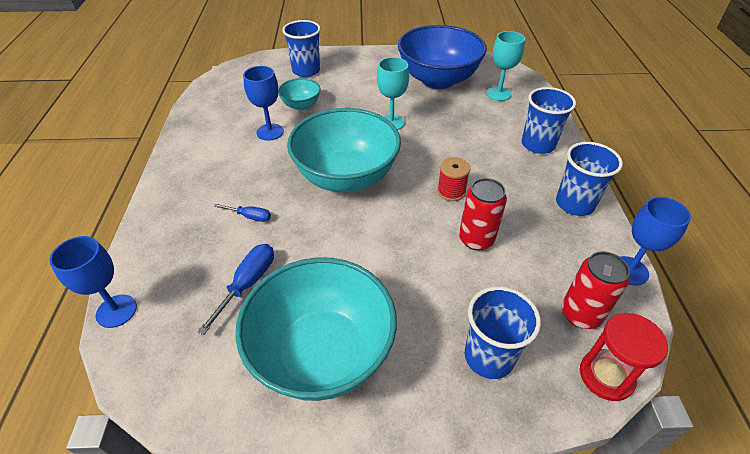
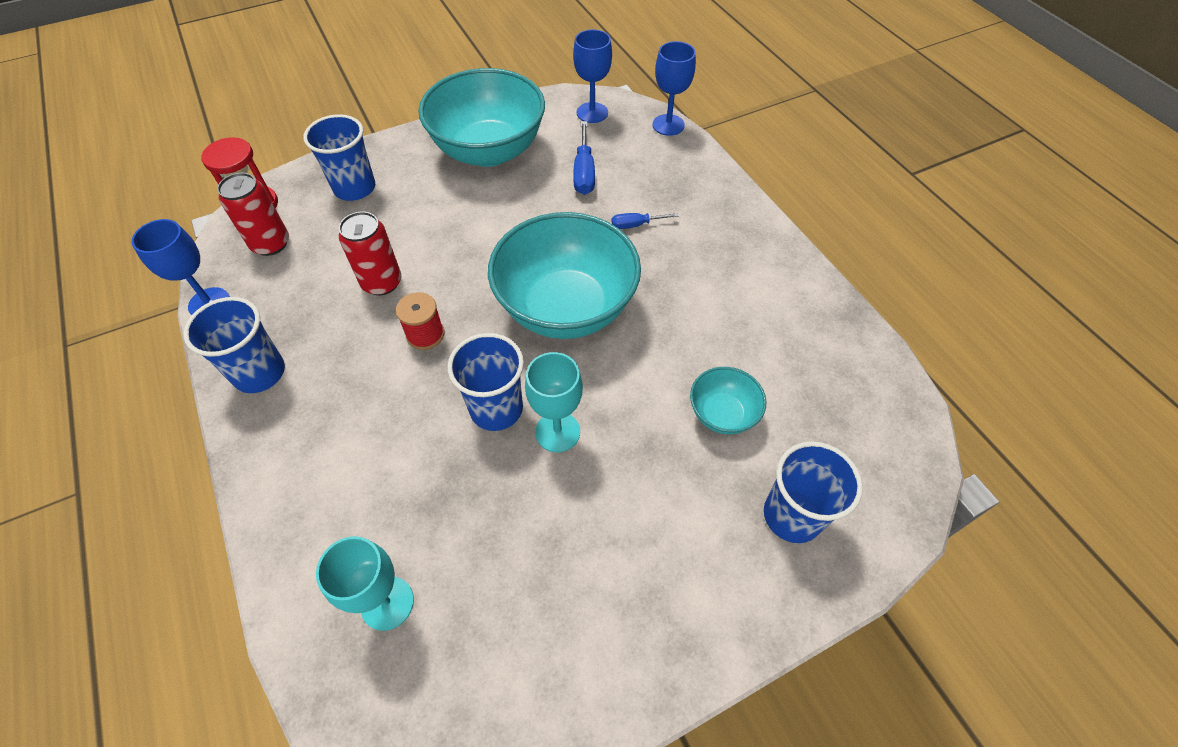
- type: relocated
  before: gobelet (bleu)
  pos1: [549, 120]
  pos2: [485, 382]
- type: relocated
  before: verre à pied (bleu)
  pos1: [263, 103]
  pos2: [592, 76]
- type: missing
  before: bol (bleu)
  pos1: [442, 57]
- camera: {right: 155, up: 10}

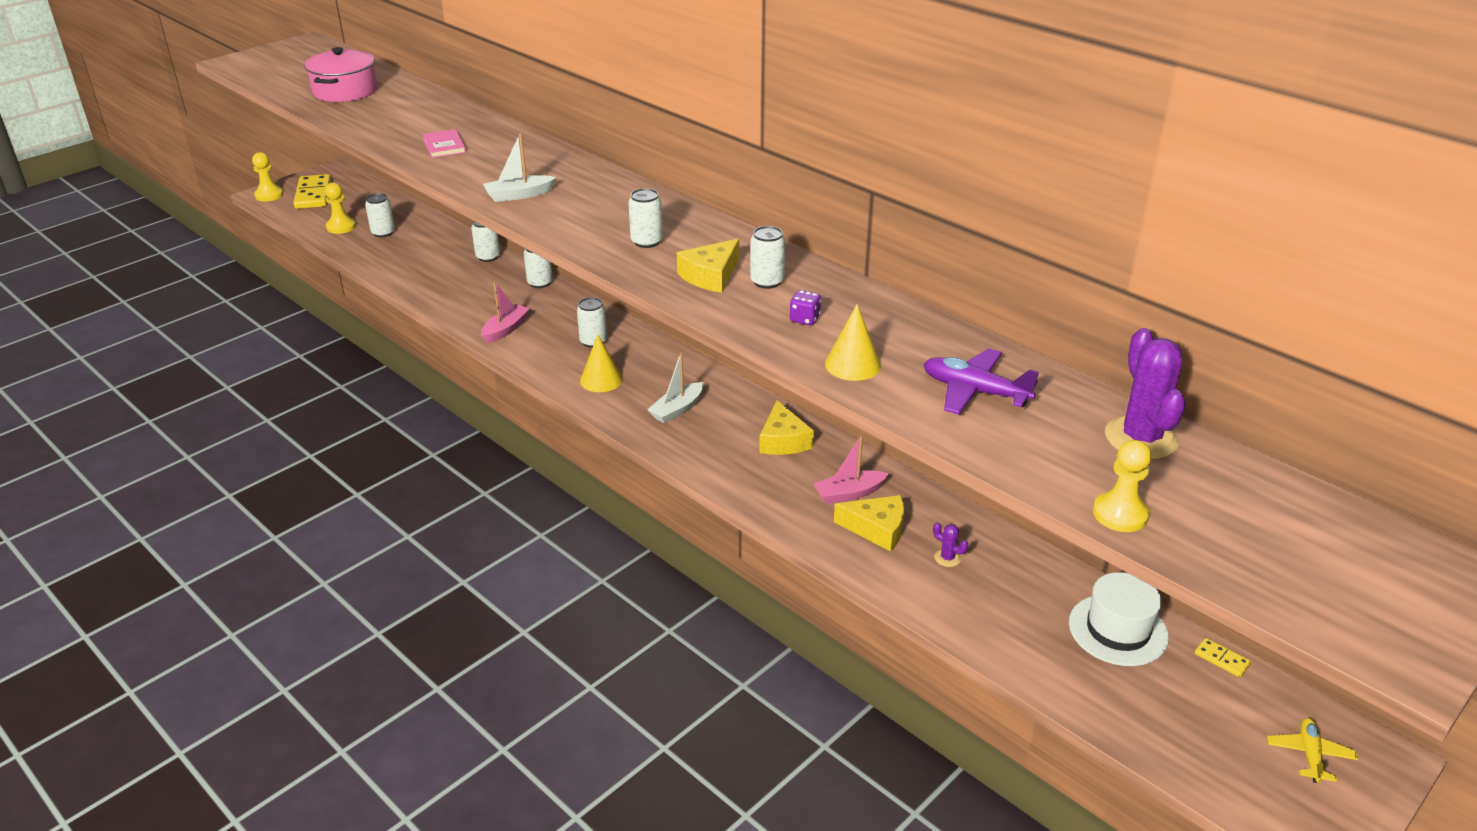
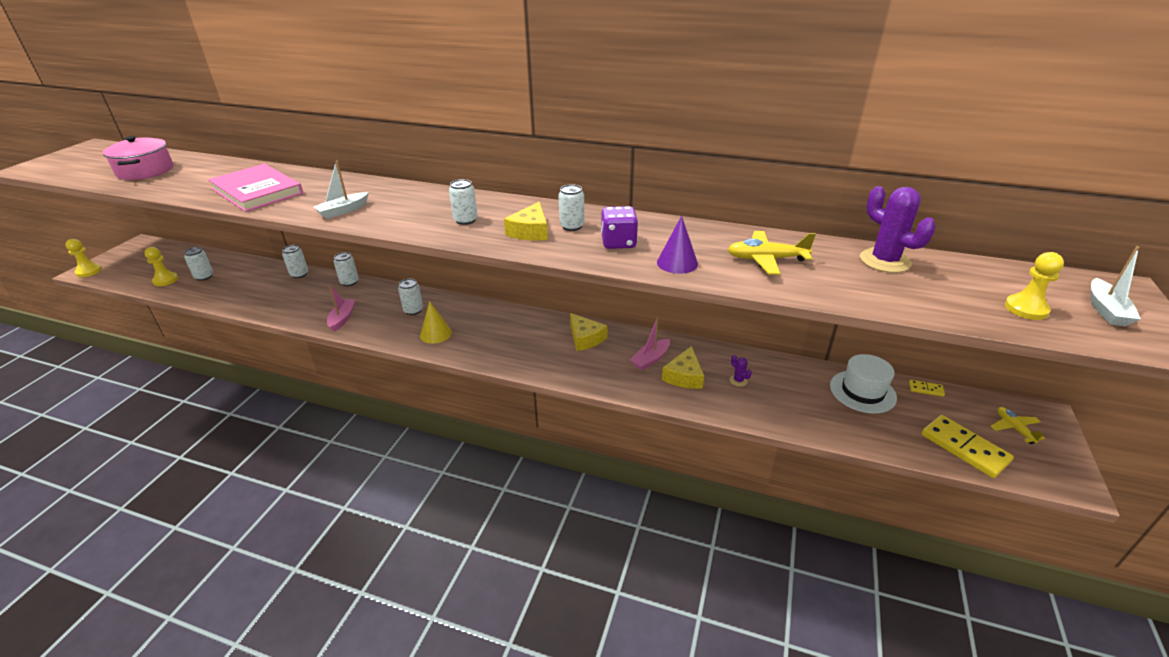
- type: size
  before: livre (rose)
  pos1: [444, 143]
  pos2: [255, 188]
  scale: 2.16
- type: size
  before: dé (violet)
  pos1: [805, 307]
  pos2: [619, 227]
  scale: 1.75
- type: colour
  before: cône (jaune)
  after: cône (violet)
  pos1: [853, 342]
  pos2: [677, 245]
- type: spun
  before: fromage (jaune)
  pos1: [869, 523]
  pos2: [683, 367]
  turn: 120
- type: colour
  before: avion (violet)
  after: avion (jaune)
  pos1: [981, 381]
  pos2: [772, 253]
- type: spun
  before: cactus (violet)
  pos1: [950, 544]
  pos2: [741, 371]
  turn: 45
- type: relocated
  before: domino (jaune)
  pos1: [312, 191]
  pos2: [968, 446]
- type: relocated
  before: pion (jaune)
  pos1: [1122, 486]
  pos2: [1034, 286]
- type: relocated
  before: bateau (blanc)
  pos1: [675, 388]
  pos2: [1116, 286]
- camera: {right: -25, up: 0}

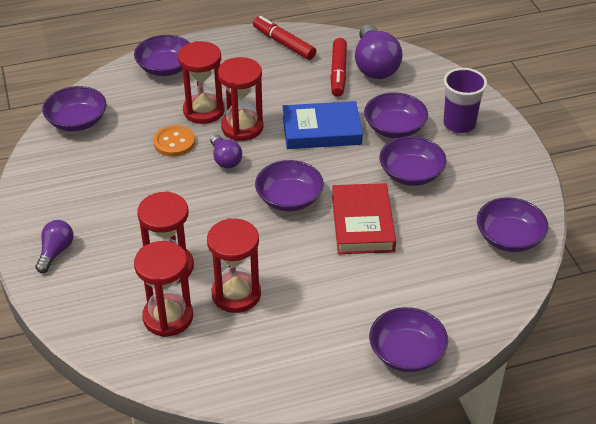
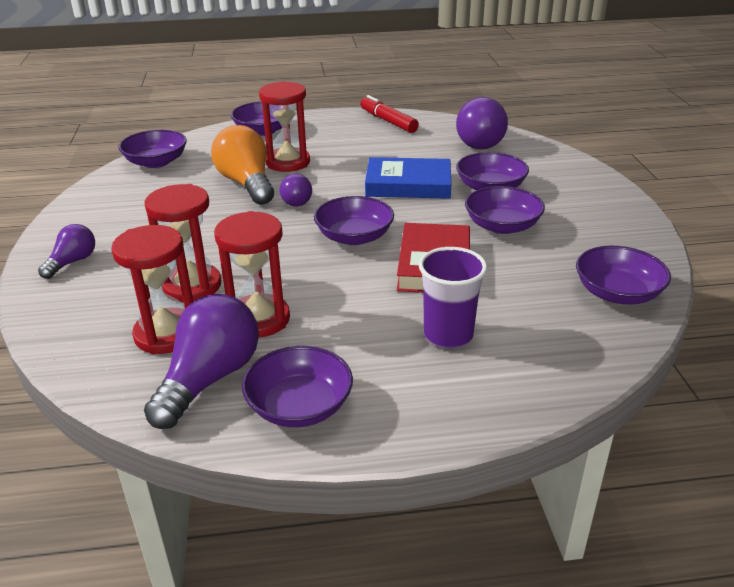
- type: appeared
  after: ampoule (violet)
  pos2: [201, 361]
- type: exchanged
  before: bouton (orange)
  after: ampoule (orange)
  pos1: [174, 141]
  pos2: [242, 165]
- type: relocated
  before: bol (violet)
  pos1: [408, 339]
  pos2: [297, 386]
- type: relocated
  before: gobelet (violet)
  pos1: [465, 100]
  pos2: [453, 297]
- type: missing
  before: sablier (rouge)
  pos1: [241, 99]
- type: missing
  before: feutre (rouge)
  pos1: [338, 67]
- camera: {right: 10, up: -10}

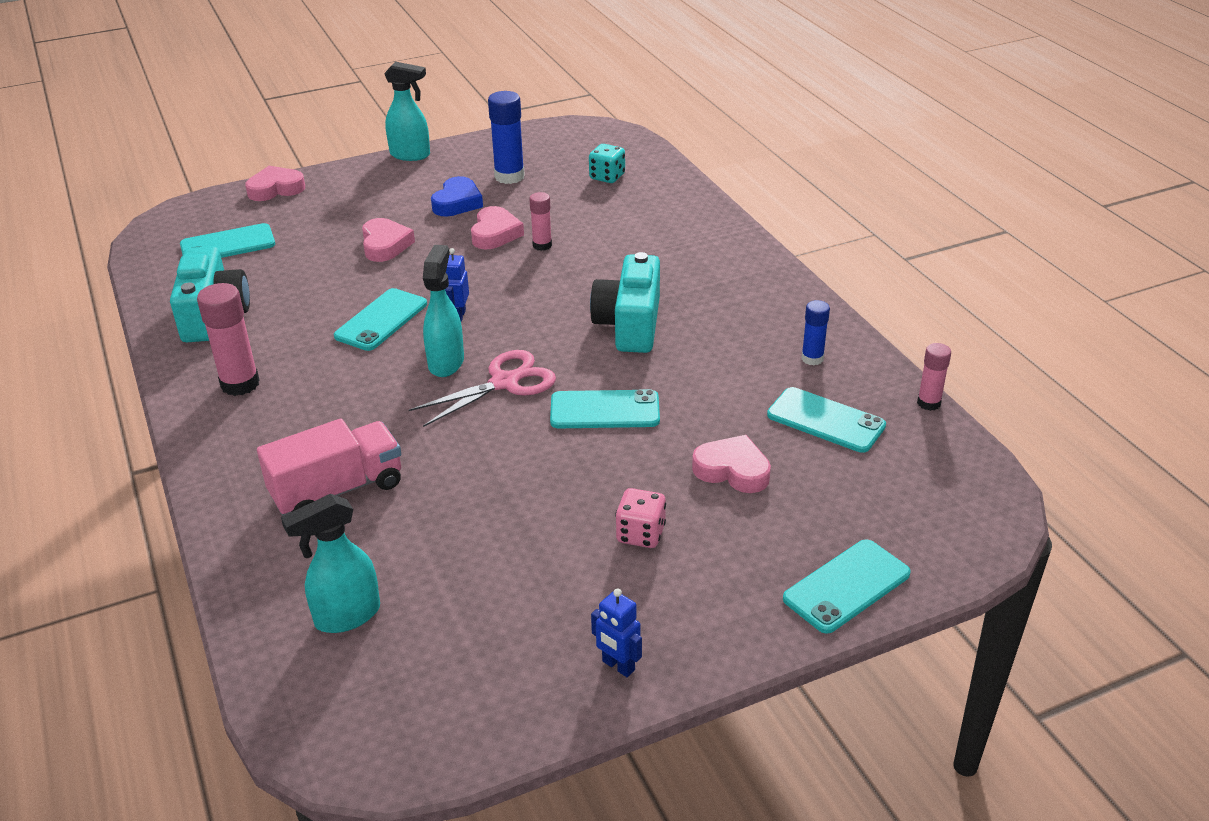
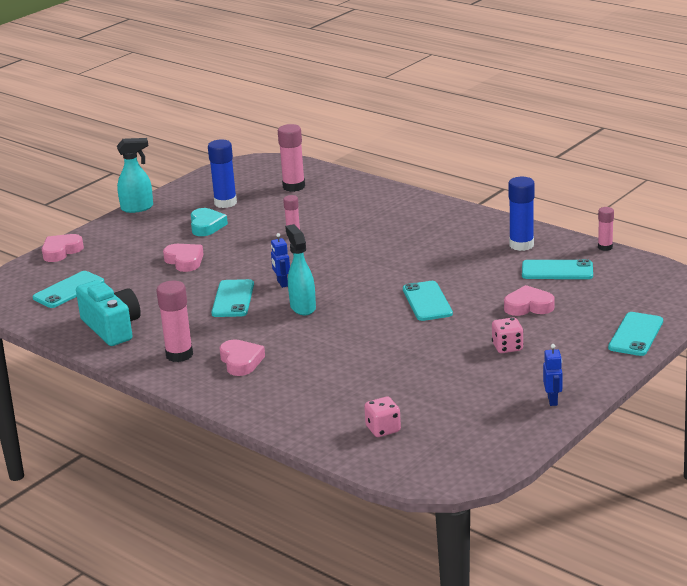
- type: colour
  before: cœur (bleu)
  after: cœur (turquoise)
  pos1: [457, 196]
  pos2: [209, 222]
- type: relocated
  before: cœur (rose)
  pos1: [497, 227]
  pos2: [242, 357]
- type: exchanged
  before: dé (turquoise)
  after: bâton de colle (rose)
  pos1: [607, 163]
  pos2: [291, 158]
- type: exchanged
  before: vaporisateur (turquoise)
  after: dé (rose)
  pos1: [330, 563]
  pos2: [382, 417]
- type: spun
  before: téléphone (turquoise)
  pos1: [605, 408]
  pos2: [428, 301]
  turn: -75
- type: size
  before: bâton de colle (bleu)
  pos1: [815, 332]
  pos2: [521, 214]
  scale: 1.69
- type: spun
  before: robot (bleu)
  pos1: [616, 632]
  pos2: [553, 375]
  turn: -105
- type: missing
  before: camion (rose)
  pos1: [329, 467]
- type: missing
  before: ciseaux (rose)
  pos1: [482, 388]
- type: missing
  before: appareil photo (turquoise)
  pos1: [625, 302]
- camera: {right: -25, up: -10}

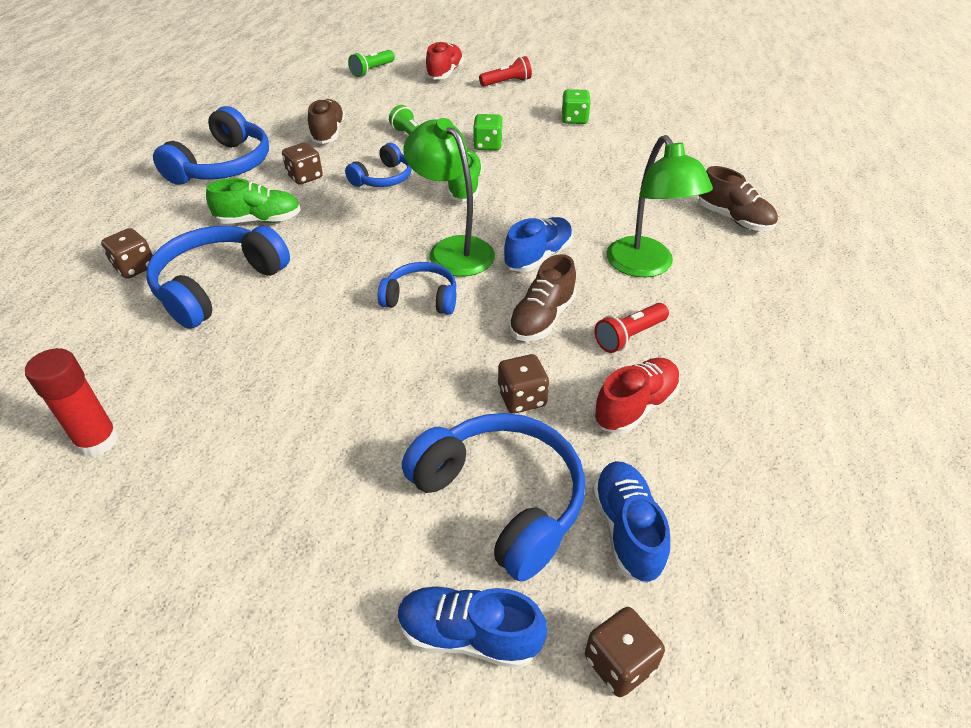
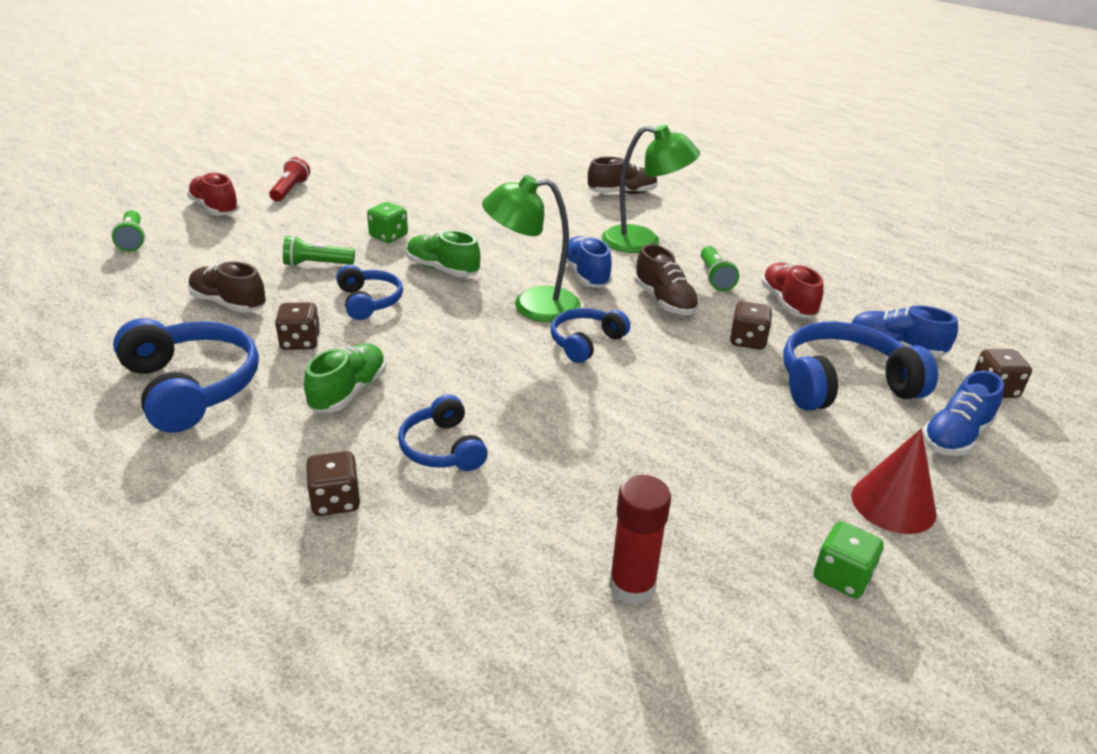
- type: size
  before: casque audio (bleu)
  pos1: [218, 277]
  pos2: [443, 432]
  scale: 0.59
- type: colour
  before: lampe de poche (rouge)
  after: lampe de poche (vert)
  pos1: [631, 328]
  pos2: [720, 268]
- type: relocated
  before: dé (vert)
  pos1: [576, 106]
  pos2: [849, 559]
- type: appeared
  after: cône (rouge)
  pos2: [894, 481]
- camera: {right: -60, up: -10}

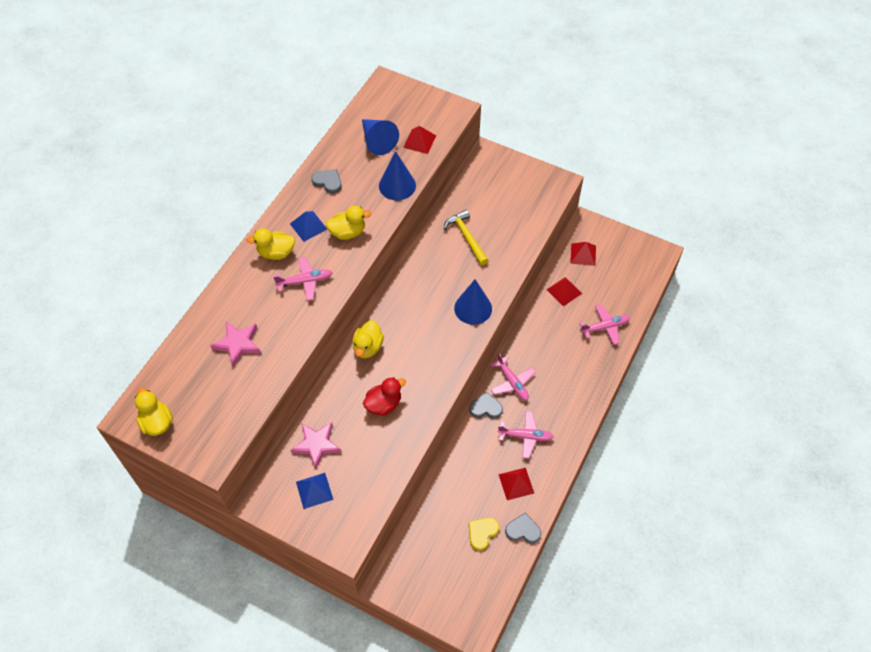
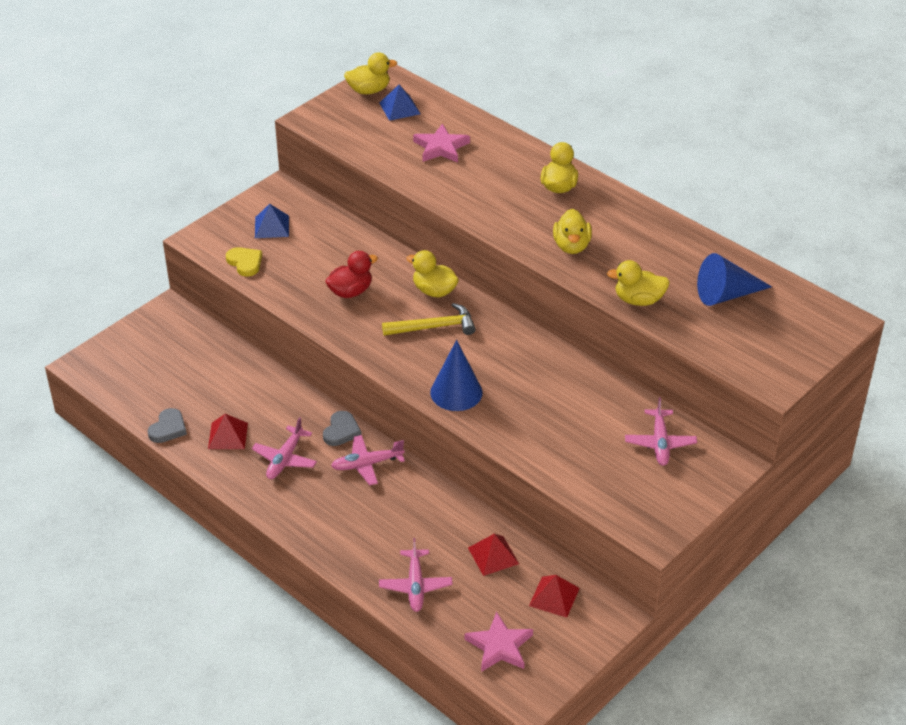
- type: relocated
  before: cœur (jaune)
  pos1: [484, 534]
  pos2: [244, 262]
- type: spun
  before: canard (rouge)
  pos1: [384, 396]
  pos2: [351, 274]
  turn: -105
- type: relocated
  before: pyramide (bleu)
  pos1: [308, 226]
  pos2: [399, 103]
- type: relocated
  before: marteau (jaune)
  pos1: [466, 237]
  pos2: [429, 319]
- type: relocated
  before: étoile (rose)
  pos1: [315, 446]
  pos2: [499, 642]
- type: exchanged
  before: cône (bleu)
  after: canard (jaune)
  pos1: [397, 175]
  pos2: [638, 283]
- type: relocated
  before: avion (rose)
  pos1: [303, 279]
  pos2: [661, 431]
- type: missing
  before: cœur (gris)
  pos1: [326, 181]
- type: missing
  before: pyramide (rouge)
  pos1: [419, 140]
- camera: {right: 105, up: -15}

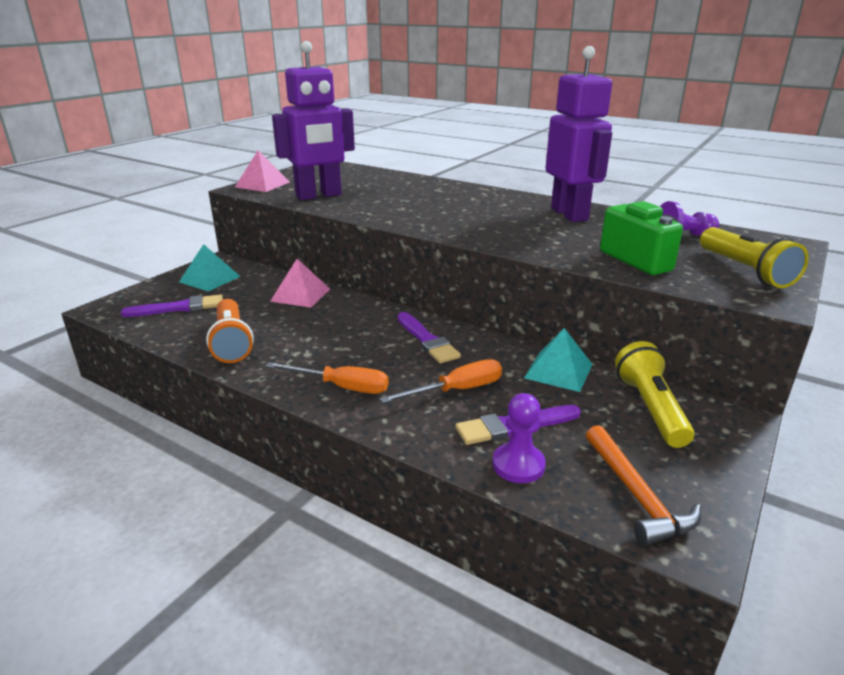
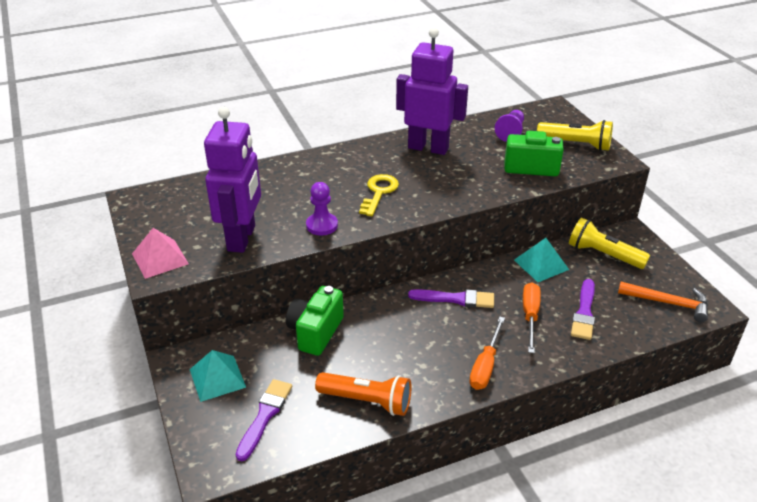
- type: exchanged
  before: pyramide (rose)
  after: appareil photo (vert)
  pos1: [300, 283]
  pos2: [315, 321]
- type: relocated
  before: pion (violet)
  pos1: [519, 438]
  pos2: [322, 209]
- type: appeared
  after: clé (jaune)
  pos2: [379, 195]
- type: spun
  before: tournevis (orange)
  pos1: [327, 378]
  pos2: [487, 353]
  turn: 150
- camera: {right: -55, up: 10}

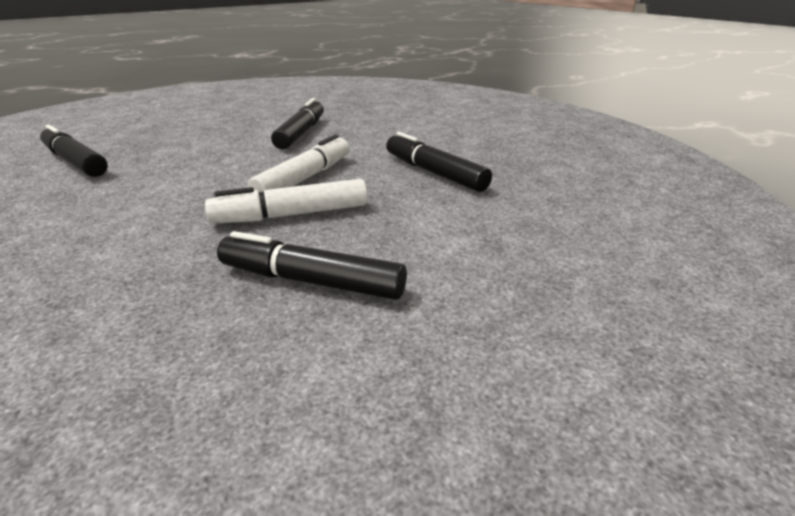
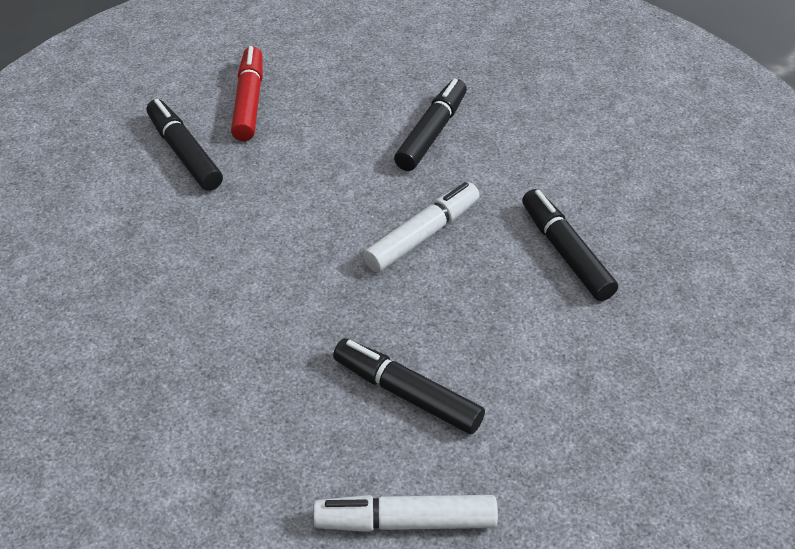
- type: appeared
  after: feutre (rouge)
  pos2: [247, 93]
- type: relocated
  before: feutre (blanc)
  pos1: [286, 201]
  pos2: [405, 513]
- camera: {right: 15, up: 15}

